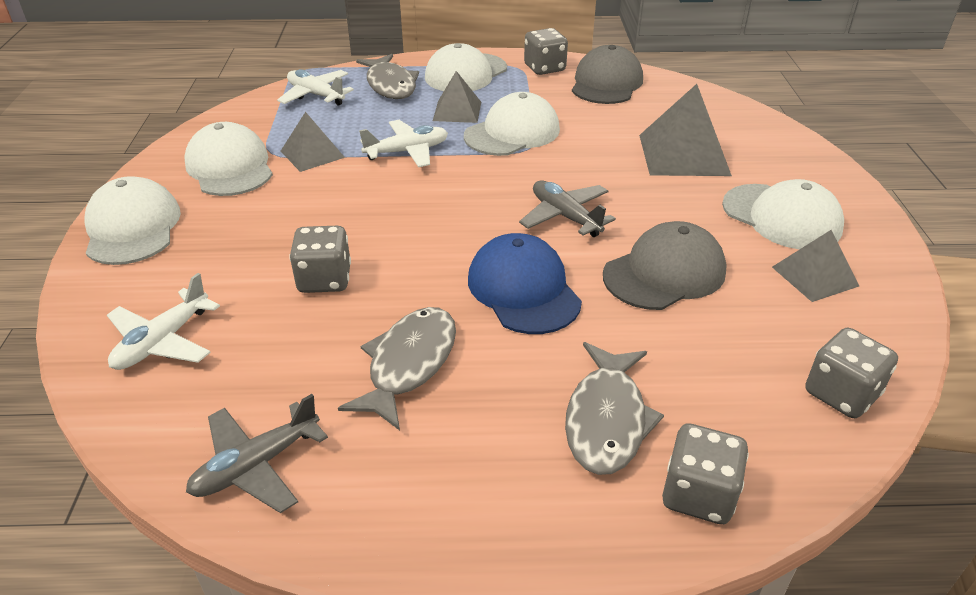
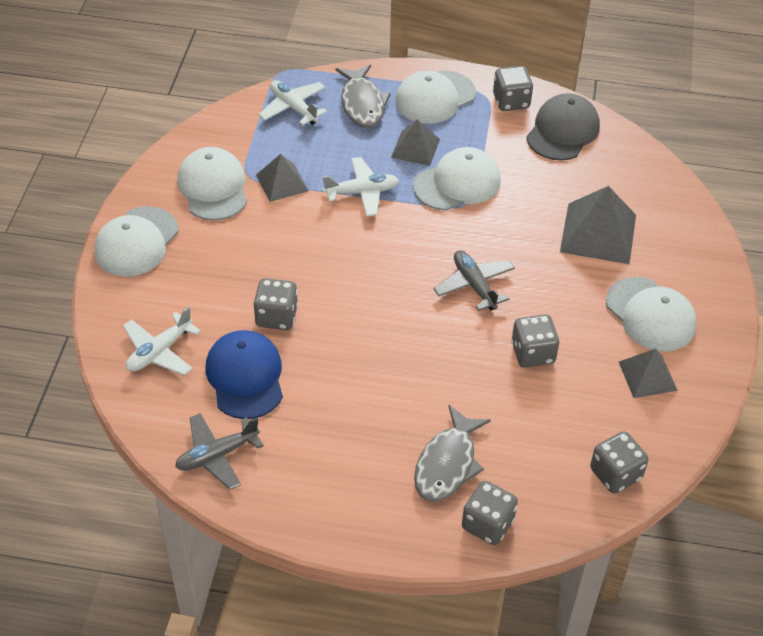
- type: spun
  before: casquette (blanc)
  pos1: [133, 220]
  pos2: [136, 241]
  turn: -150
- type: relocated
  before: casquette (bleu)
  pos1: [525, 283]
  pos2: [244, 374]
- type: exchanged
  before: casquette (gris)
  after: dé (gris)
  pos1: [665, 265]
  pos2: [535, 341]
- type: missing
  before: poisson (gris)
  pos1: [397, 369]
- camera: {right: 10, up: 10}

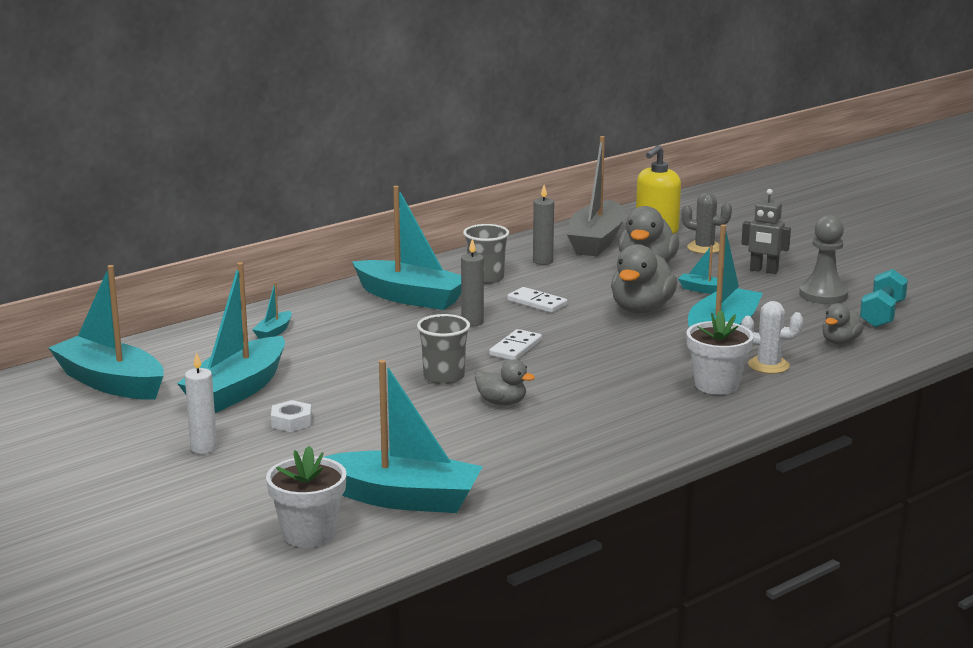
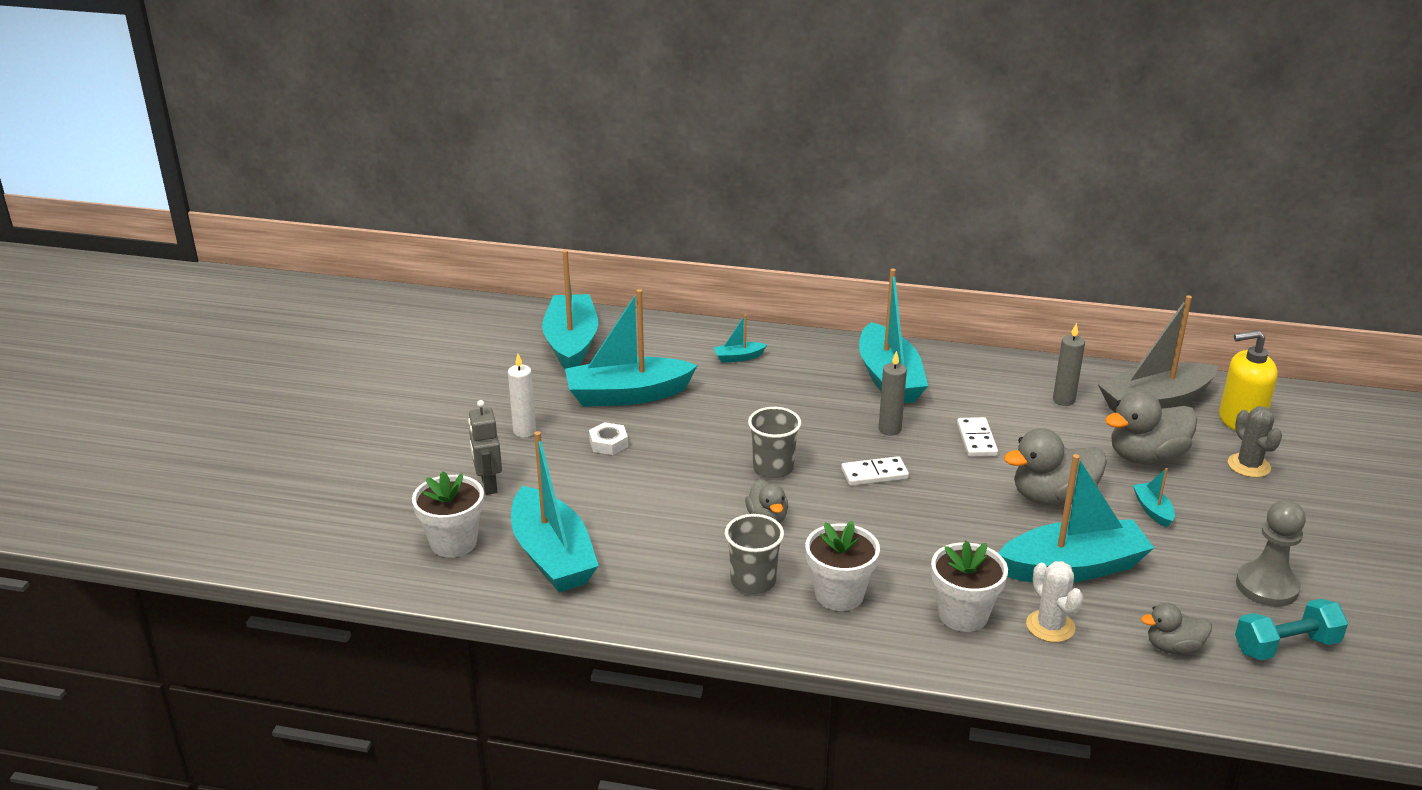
- type: relocated
  before: robot (gris)
  pos1: [766, 231]
  pos2: [485, 447]
- type: relocated
  before: gobelet (gris)
  pos1: [486, 254]
  pos2: [754, 554]
- type: appeared
  after: pot de fleurs (blanc)
  pos2: [842, 566]
- camera: {right: 50, up: 10}

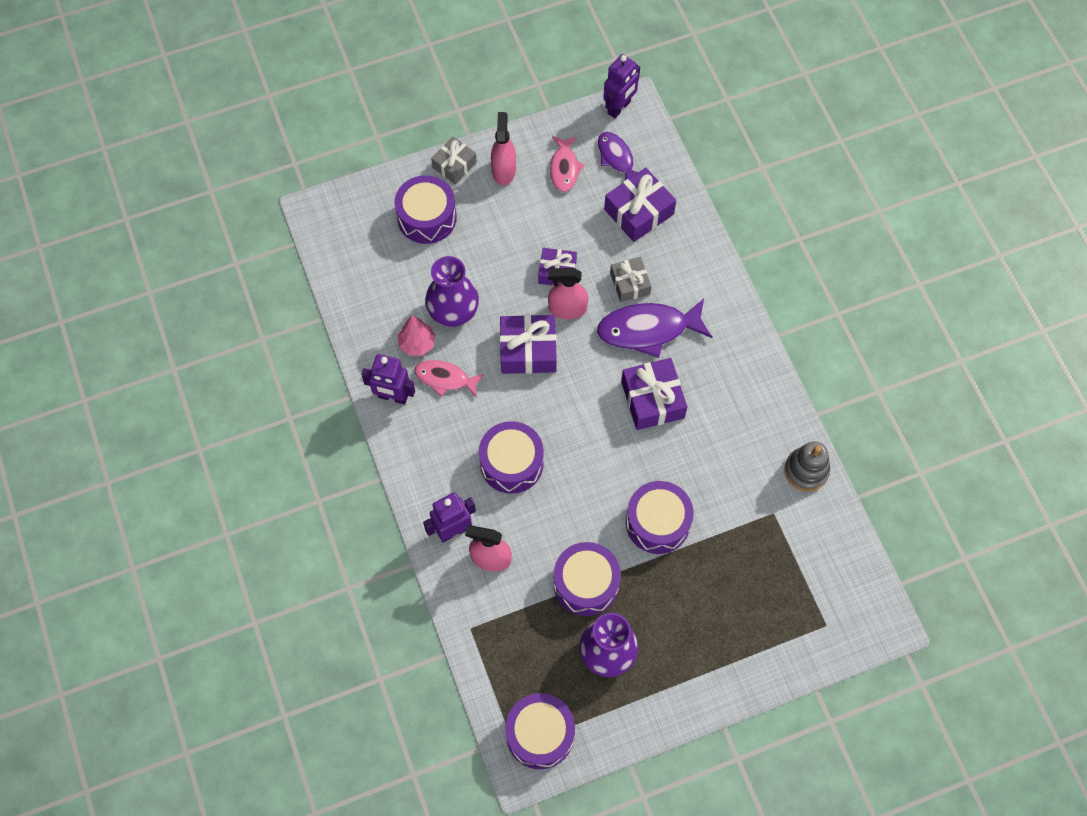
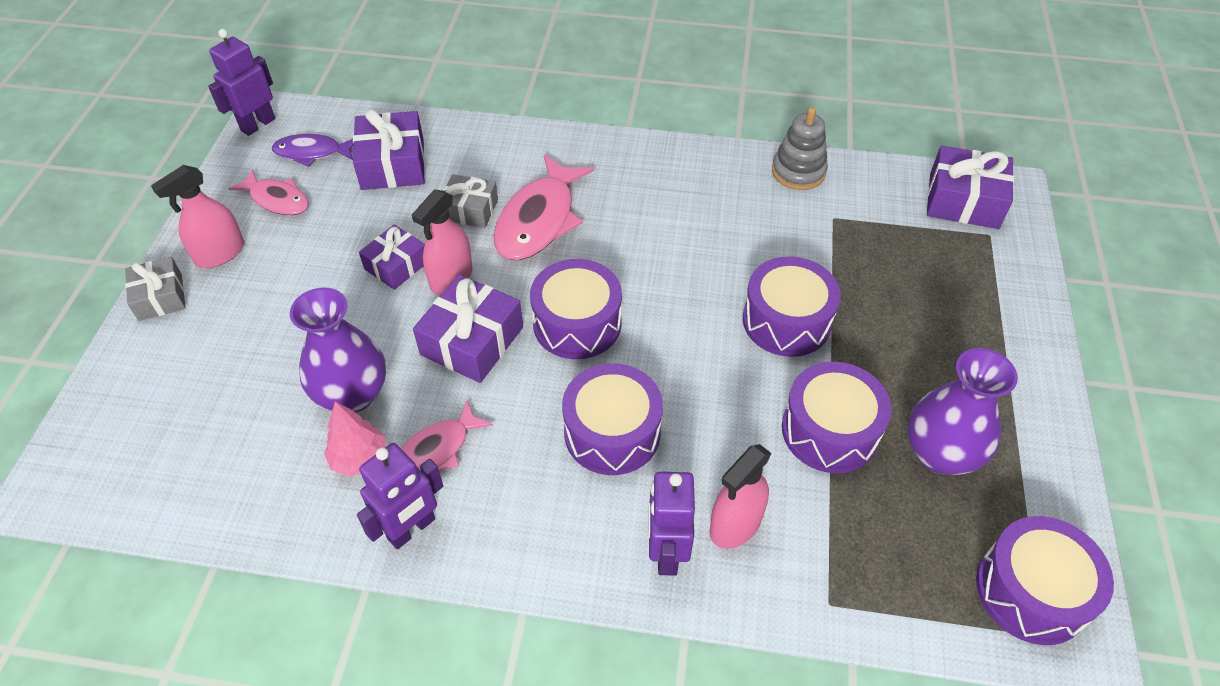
- type: spun
  before: vaporisateur (rose)
  pos1: [503, 149]
  pos2: [197, 216]
  turn: -75
- type: spun
  before: robot (violet)
  pos1: [621, 86]
  pos2: [241, 82]
  turn: -120
- type: colour
  before: poisson (violet)
  after: poisson (rose)
  pos1: [654, 328]
  pos2: [544, 207]
- type: relocated
  before: tambour (violet)
  pos1: [425, 209]
  pos2: [576, 309]
- type: relocated
  before: cadeau (violet)
  pos1: [654, 394]
  pos2: [970, 187]
- camera: {right: -60, up: -15}

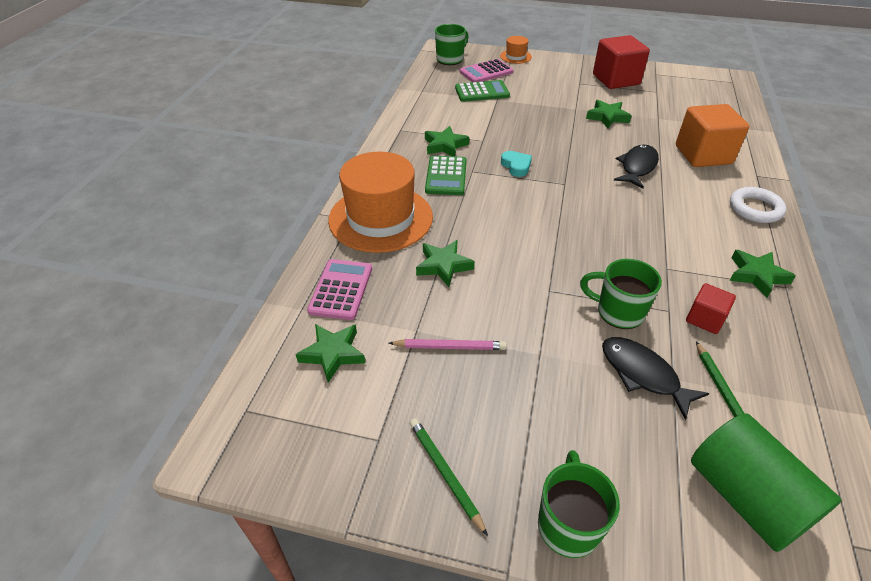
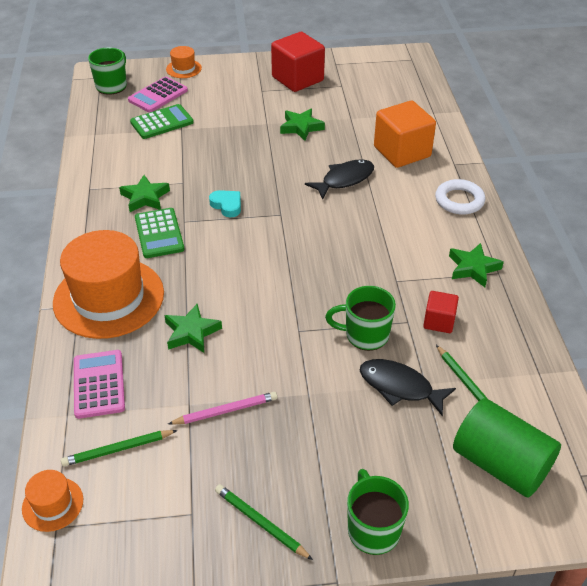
- type: appeared
  after: chapeau (orange)
  pos2: [52, 501]
- type: exchanged
  before: étoile (vert)
  after: crayon (vert)
  pos1: [330, 353]
  pos2: [119, 448]
- type: spun
  before: poisson (noir)
  pos1: [636, 167]
  pos2: [339, 179]
  turn: 45
- camera: {right: -20, up: 0}

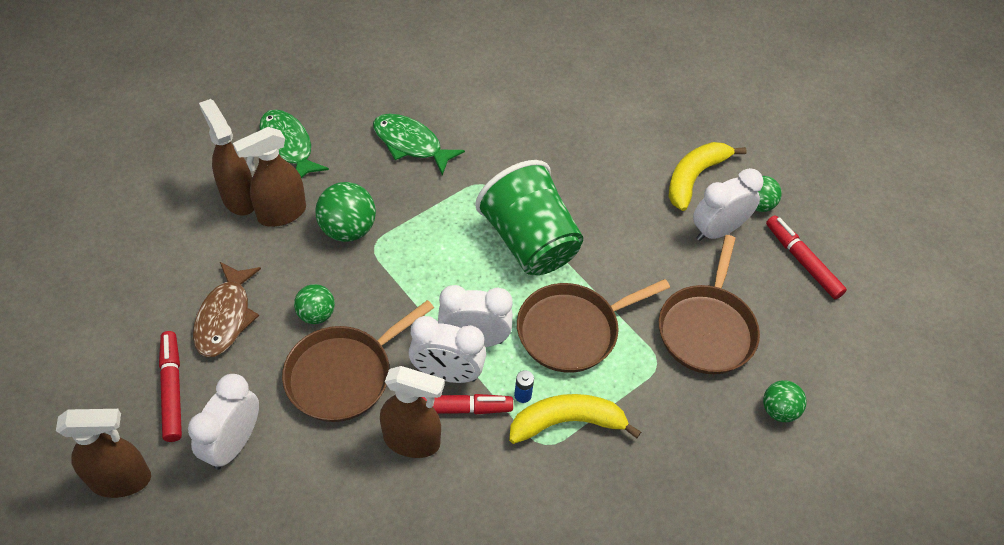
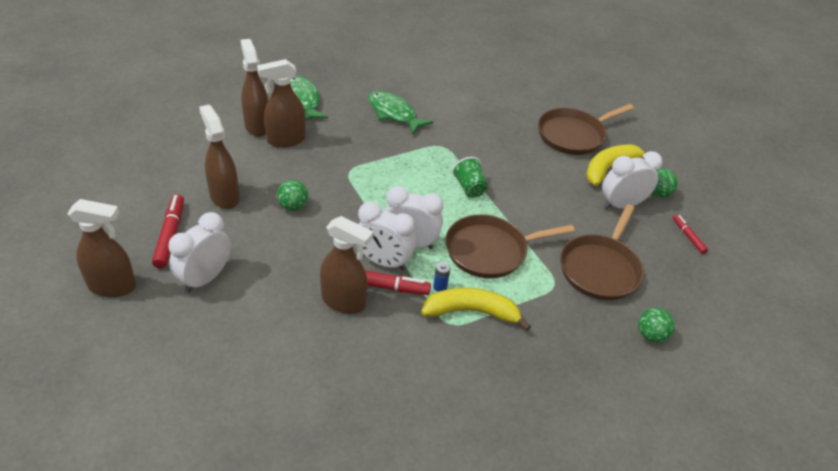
- type: exchanged
  before: poisson (marron)
  after: vaporisateur (marron)
  pos1: [227, 309]
  pos2: [219, 157]
- type: size
  before: gobelet (vert)
  pos1: [529, 217]
  pos2: [470, 177]
  scale: 0.46
- type: relocated
  before: poêle (marron)
  pos1: [358, 361]
  pos2: [586, 129]
- type: size
  before: feutre (rouge)
  pos1: [806, 257]
  pos2: [690, 234]
  scale: 0.59
- type: missing
  before: balle (vert)
  pos1: [345, 212]
- camera: {right: 10, up: -10}

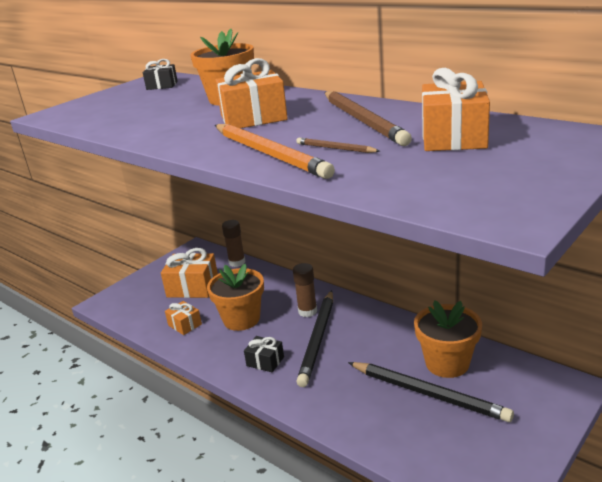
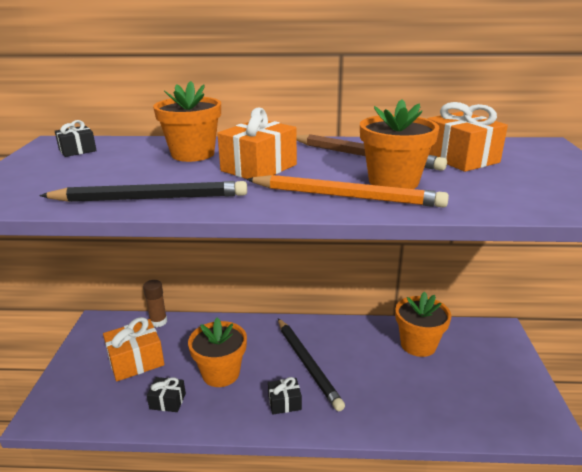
- type: relocated
  before: crayon (noir)
  pos1: [431, 392]
  pos2: [143, 191]
- type: colour
  before: cadeau (orange)
  after: cadeau (noir)
  pos1: [183, 318]
  pos2: [166, 394]
- type: exchanged
  before: crayon (marron)
  after: pot de fleurs (orange)
  pos1: [338, 145]
  pos2: [399, 144]
- type: missing
  before: bâton de colle (marron)
  pos1: [305, 290]
- camera: {right: -40, up: 0}

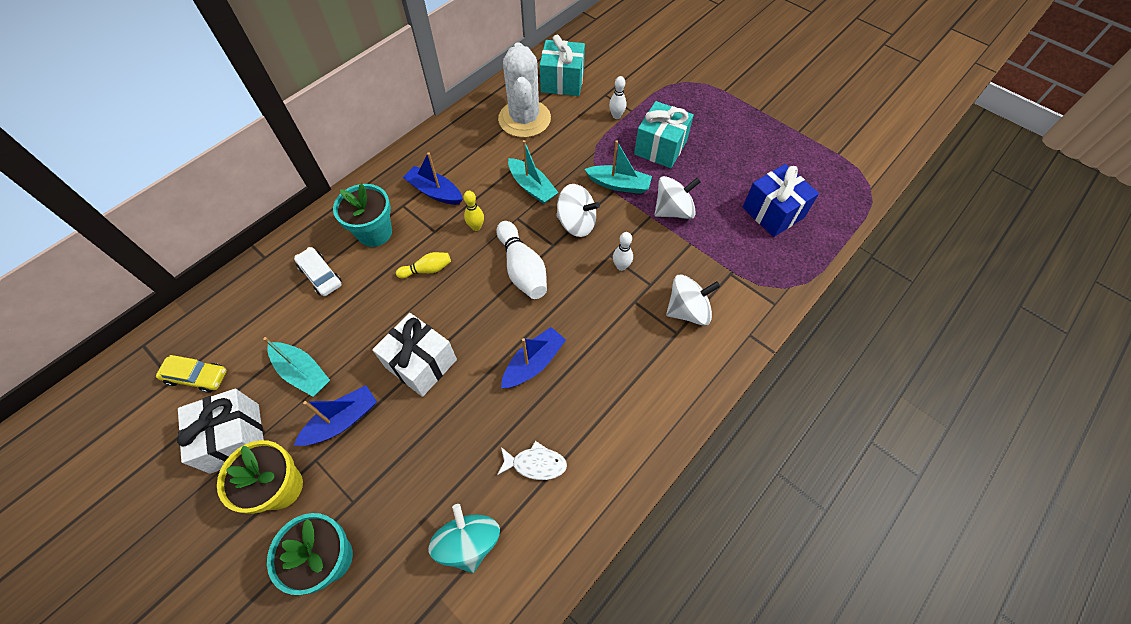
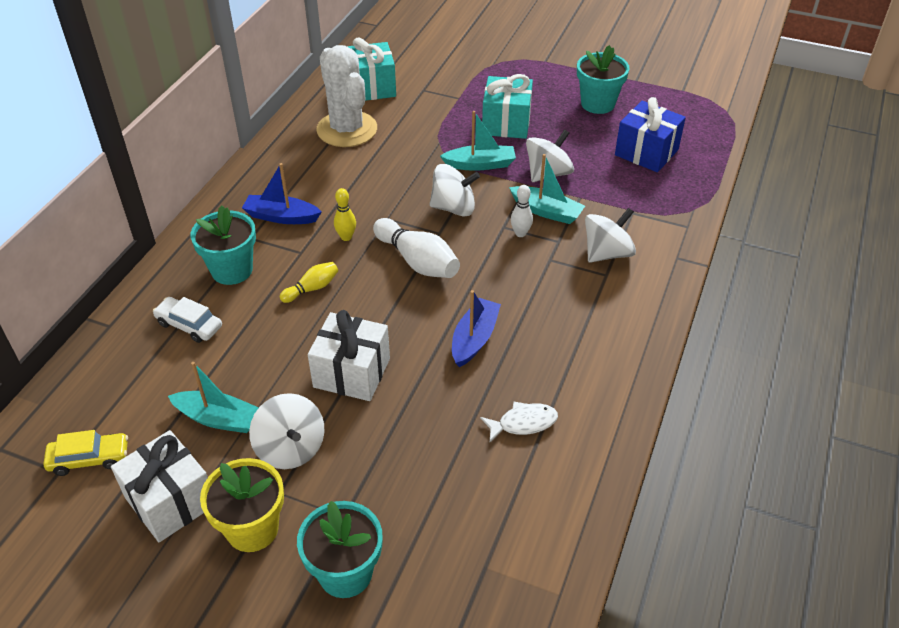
- type: exchanged
  before: bateau (bleu)
  after: toupie (blanc)
  pos1: [335, 415]
  pos2: [286, 431]
- type: relocated
  before: bateau (turquoise)
  pos1: [533, 172]
  pos2: [547, 189]
- type: appeared
  after: pot de fleurs (turquoise)
  pos2: [603, 79]
- type: missing
  before: toupie (turquoise)
  pos1: [464, 538]
- type: missing
  before: quille (blanc)
  pos1: [617, 97]
- camera: {right: -20, up: -15}

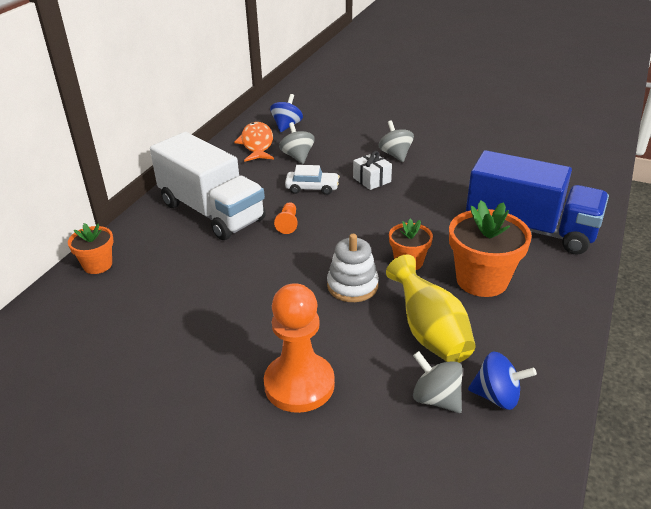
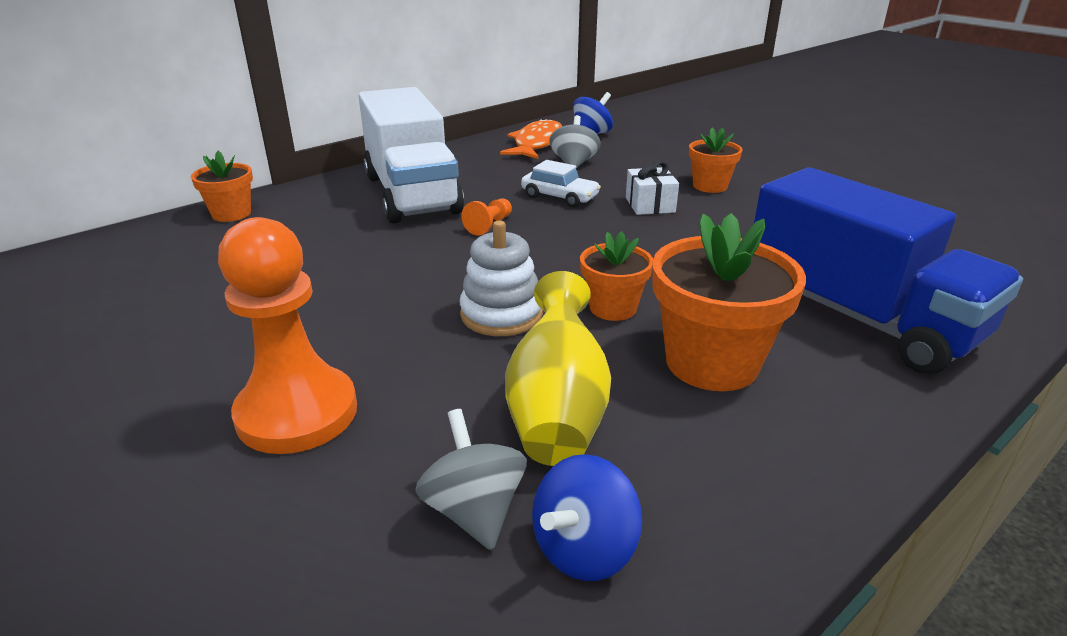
- type: spun
  before: toupie (bleu)
  pos1: [502, 381]
  pos2: [587, 517]
  turn: 90
- type: exchanged
  before: toupie (gris)
  after: pot de fleurs (orange)
  pos1: [396, 141]
  pos2: [716, 160]
- camera: {right: 25, up: -5}

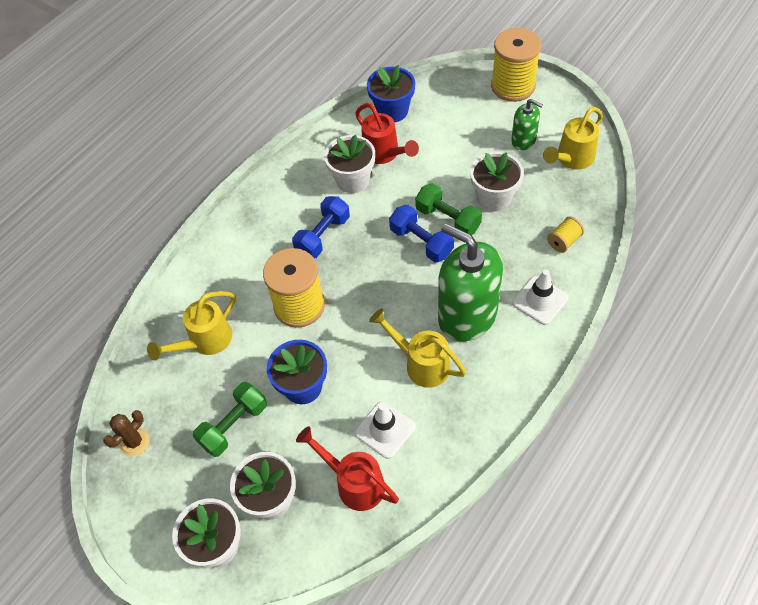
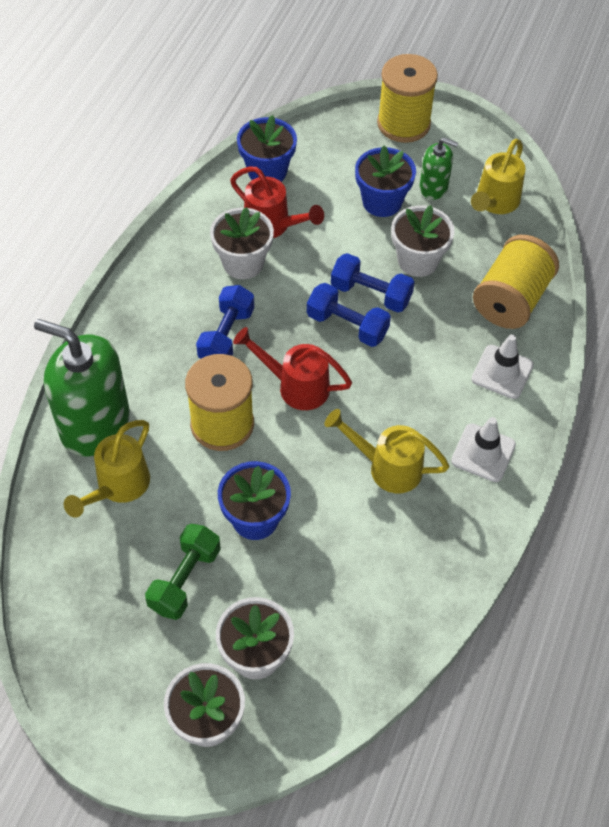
- type: relocated
  before: distributeur de savon (vert)
  pos1: [470, 282]
  pos2: [82, 387]
- type: relocated
  before: arrosoir (rouge)
  pos1: [347, 468]
  pos2: [292, 368]
- type: colour
  before: haltère (vert)
  after: haltère (bleu)
  pos1: [448, 209]
  pos2: [373, 282]
- type: appeared
  after: pot de fleurs (bleu)
  pos2: [385, 181]
- type: relocated
  before: cône de chantier (blanc)
  pos1: [385, 430]
  pos2: [483, 449]
- type: size
  before: bobine (jaune)
  pos1: [565, 235]
  pos2: [516, 282]
  scale: 2.14
- type: missing
  before: cactus (marron)
  pos1: [126, 433]
- camera: {right: -20, up: 0}

